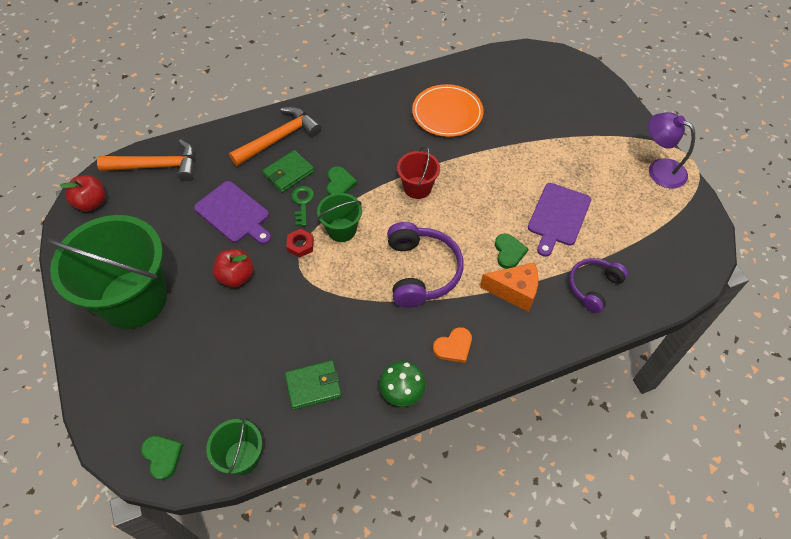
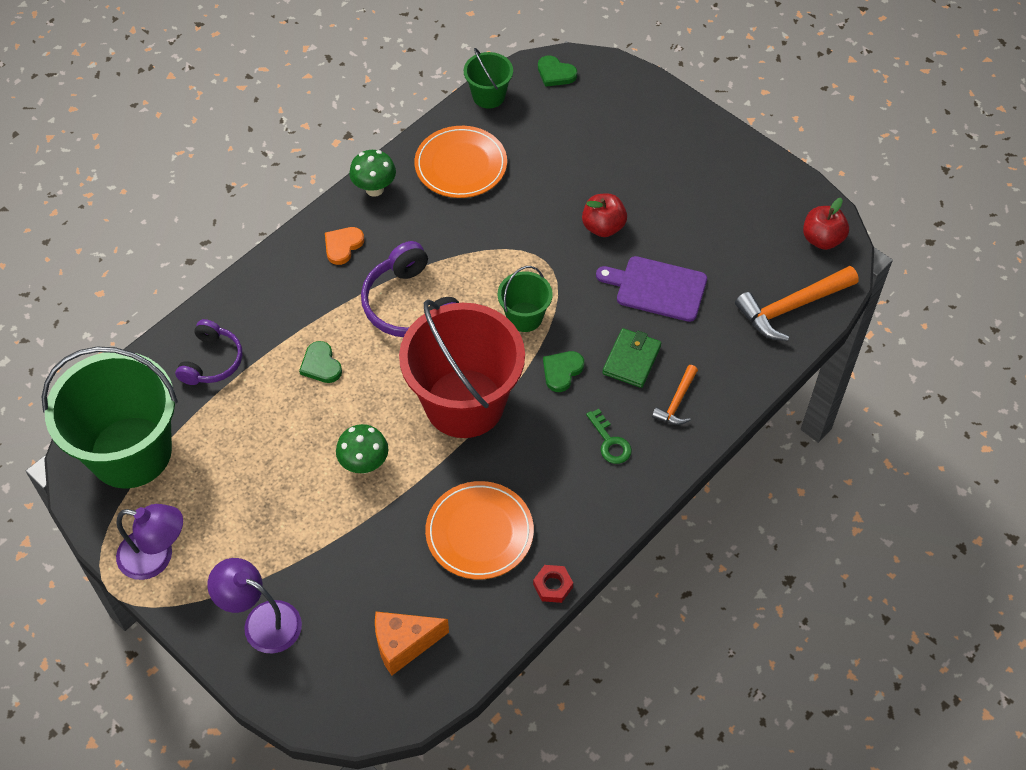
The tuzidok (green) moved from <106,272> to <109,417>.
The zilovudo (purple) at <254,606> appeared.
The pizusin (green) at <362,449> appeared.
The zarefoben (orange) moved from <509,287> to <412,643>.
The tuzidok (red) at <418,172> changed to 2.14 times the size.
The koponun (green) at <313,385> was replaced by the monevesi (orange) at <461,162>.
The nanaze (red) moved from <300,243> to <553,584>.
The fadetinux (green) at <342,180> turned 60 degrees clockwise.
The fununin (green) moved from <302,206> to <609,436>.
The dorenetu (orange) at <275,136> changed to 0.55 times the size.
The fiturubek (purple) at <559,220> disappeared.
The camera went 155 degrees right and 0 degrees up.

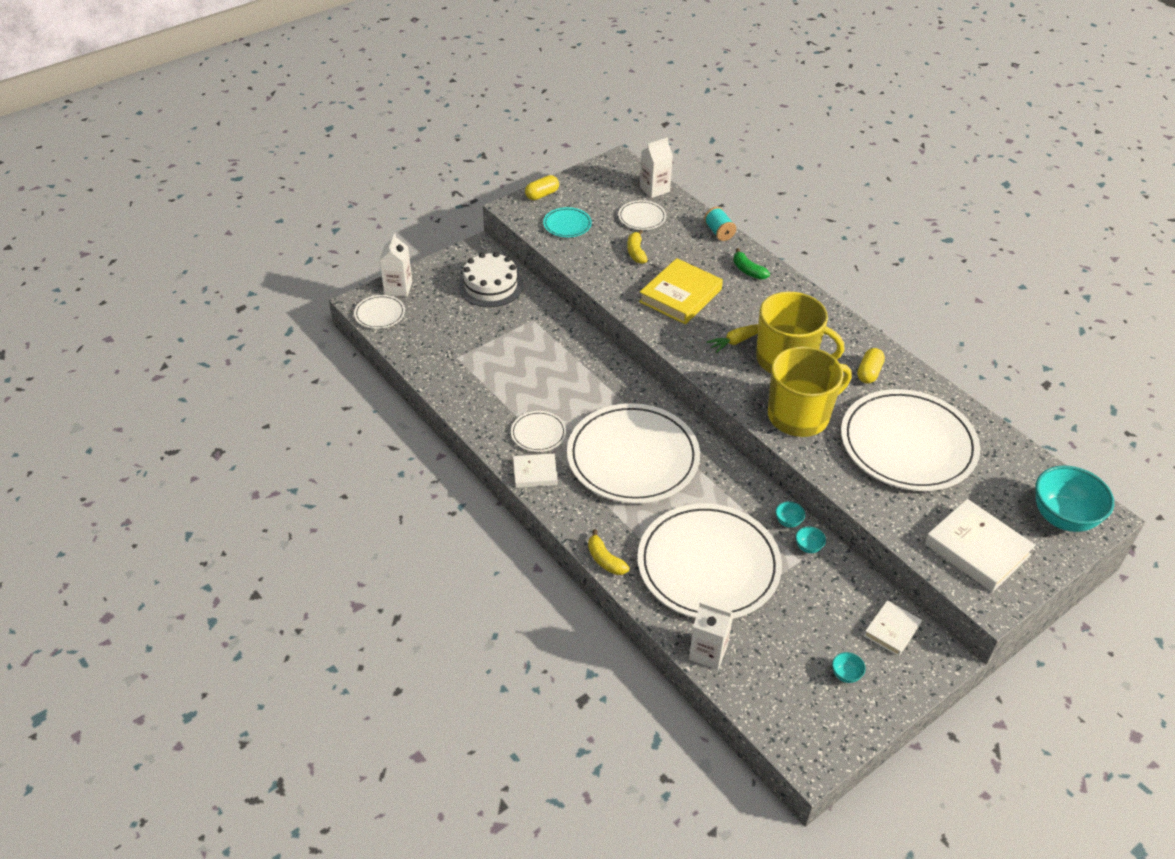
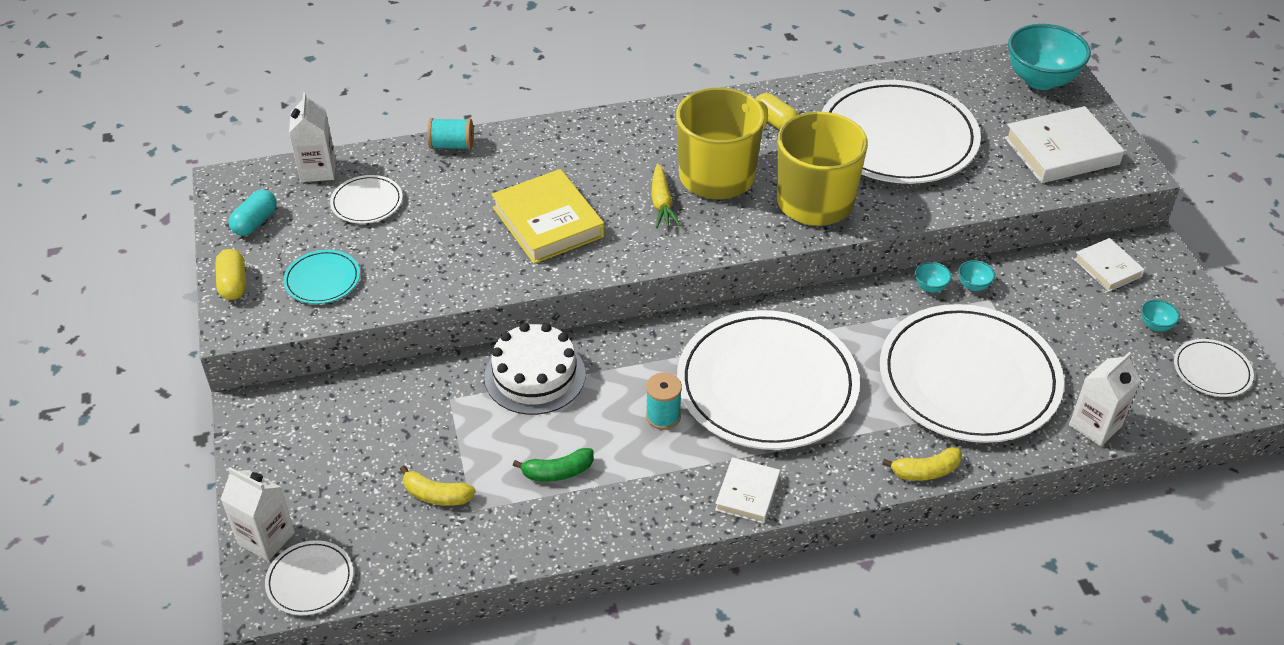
The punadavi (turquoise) at <253,213> appeared.
The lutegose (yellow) moved from <637,247> to <438,485>.
The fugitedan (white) moved from <490,279> to <535,369>.
The lutegose (green) moved from <751,264> to <553,465>.
The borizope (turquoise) at <664,401> appeared.
The monevesi (white) moved from <538,431> to <1214,368>.
The camera went 65 degrees left and 0 degrees up.

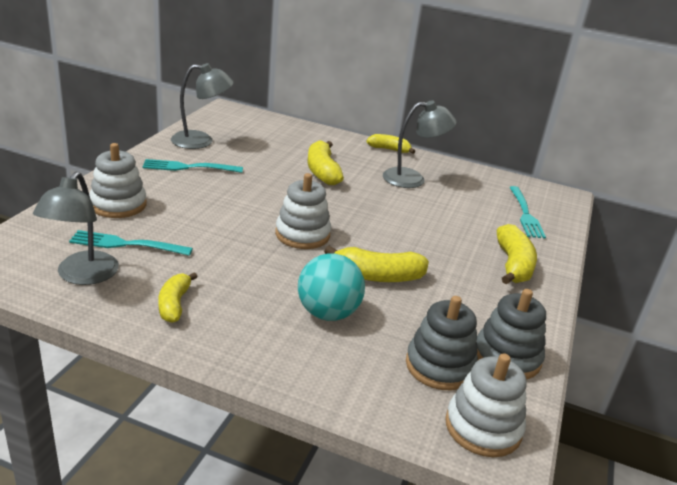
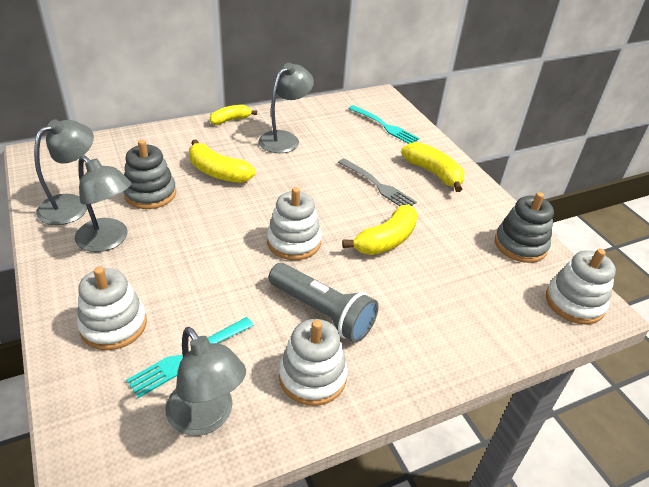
The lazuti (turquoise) at <192,166> was replaced by the zilovudo (grey) at <103,203>.
The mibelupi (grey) moved from <442,343> to <149,174>.
The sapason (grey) at <324,303> appeared.
The lutegose (yellow) at <178,297> was replaced by the mibelupi (white) at <313,362>.
The lazuti (grey) at <377,182> appeared.
The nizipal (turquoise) at <331,287> disappeared.
The camera went 45 degrees left and 10 degrees up.

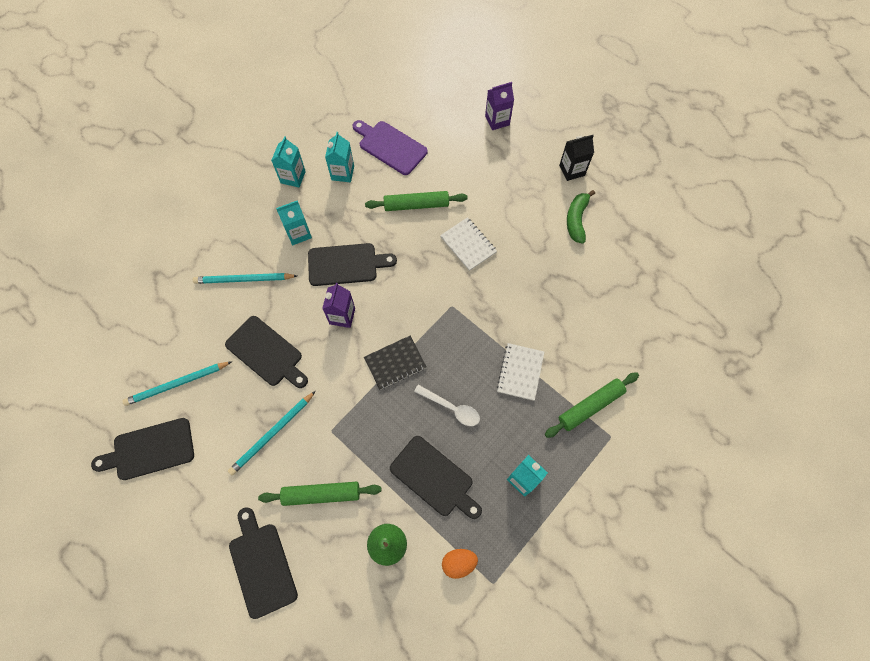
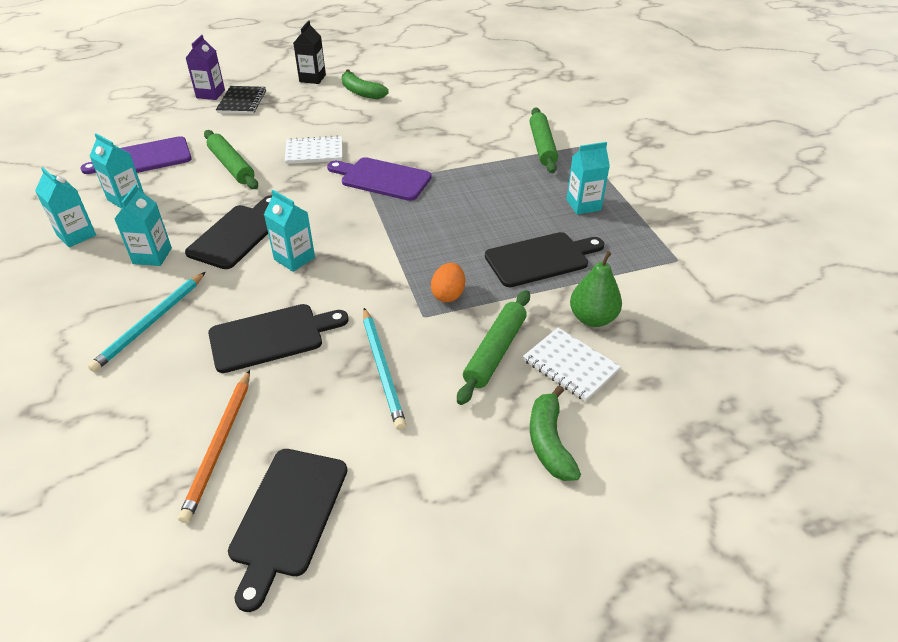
The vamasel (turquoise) at <177,383> became the vamasel (orange) at <214,446>.
The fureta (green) at <416,201> turned 60 degrees counterclockwise.
The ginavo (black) moved from <395,363> to <241,100>.
The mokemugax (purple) at <338,305> became the mokemugax (turquoise) at <289,231>.
The fiturubek (purple) at <379,179> appeared.
The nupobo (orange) moved from <460,564> to <448,282>.
The ginavo (white) moved from <520,372> to <572,365>.
The fiturubek (black) at <263,563> was replaced by the lutegose (green) at <555,433>.
The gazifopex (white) at <447,405> disappeared.
The camera went 60 degrees left and 25 degrees down.

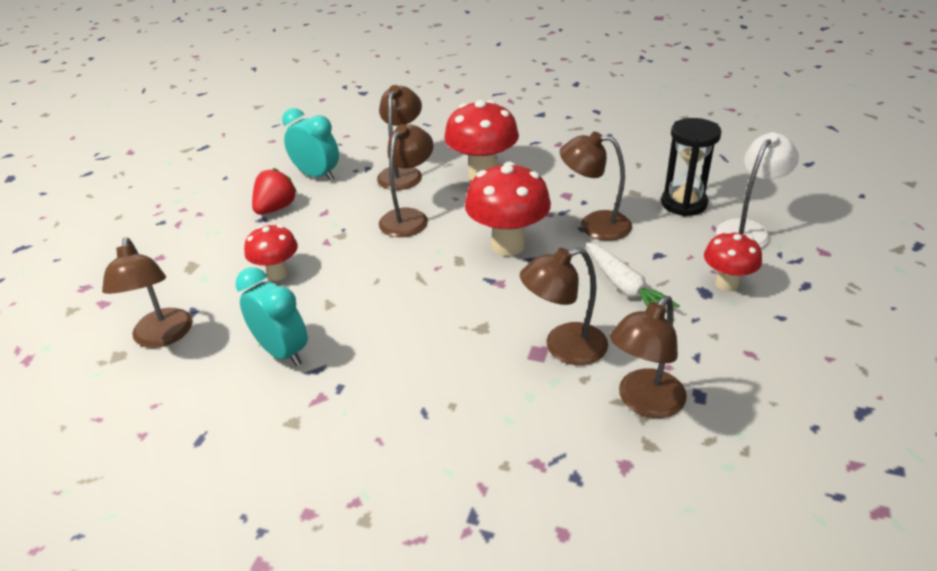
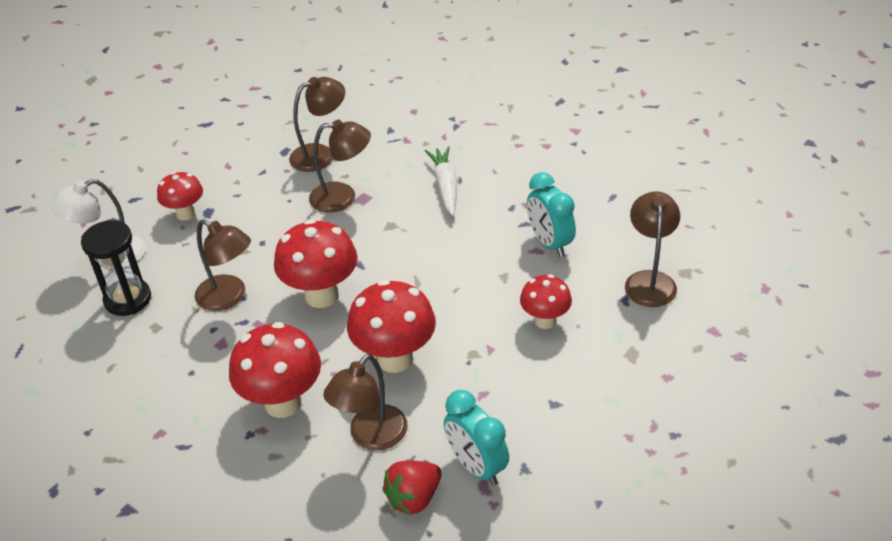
The zilovudo (brown) at <406,180> was replaced by the pizusin (red) at <391,326>.
The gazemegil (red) moved from <274,191> to <412,488>.
The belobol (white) moved from <633,277> to <441,181>.
The camera went 160 degrees left and 5 degrees up.

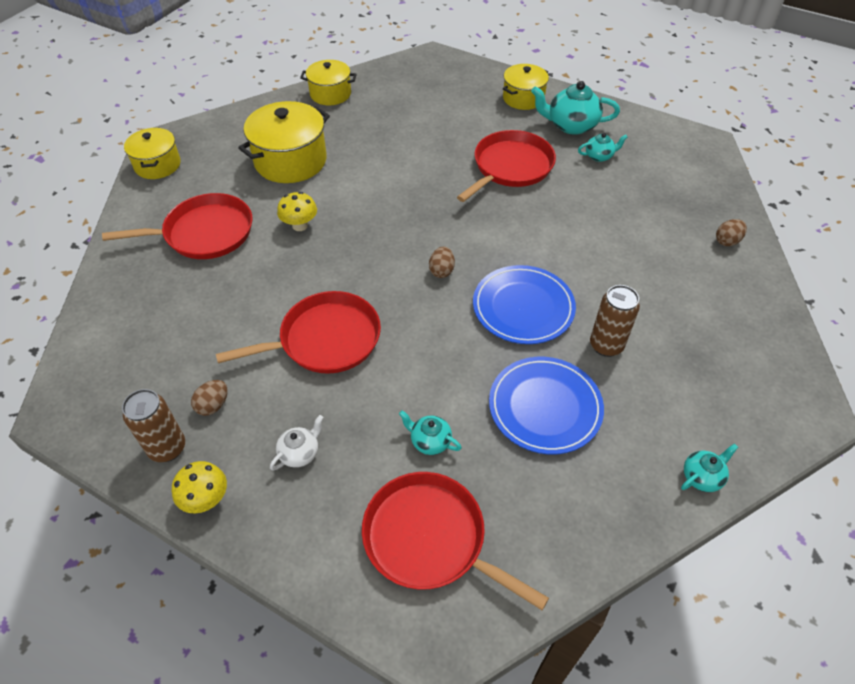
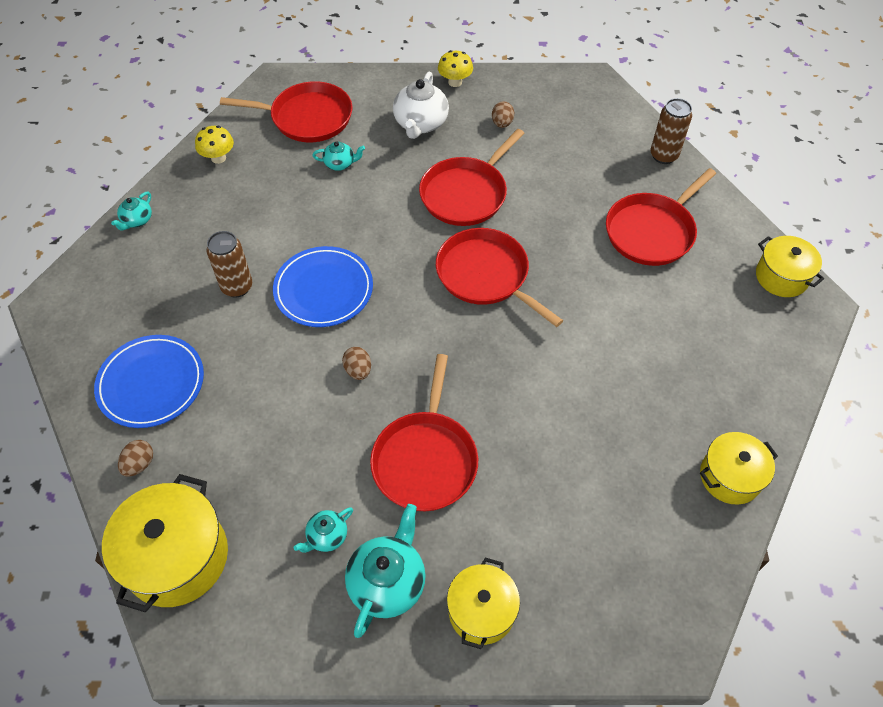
The monevesi (blue) moved from <546,405> to <149,381>.
The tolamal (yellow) moved from <284,142> to <165,543>.
The pizusin (yellow) moved from <297,211> to <214,145>.
The nupobo (brown) moved from <442,262> to <356,363>.
The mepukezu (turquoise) at <575,108> turned 45 degrees counterclockwise.
The mepukezu (white) at <297,443> changed to 1.84 times the size.
The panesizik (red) at <499,277> appeared.
The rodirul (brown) moved from <153,425> to <671,131>.
The camera went 150 degrees right and 5 degrees up.

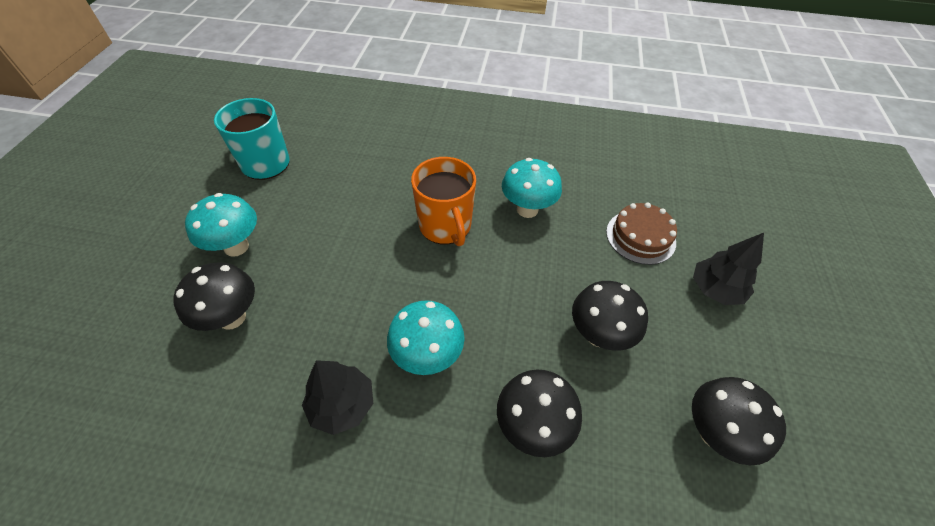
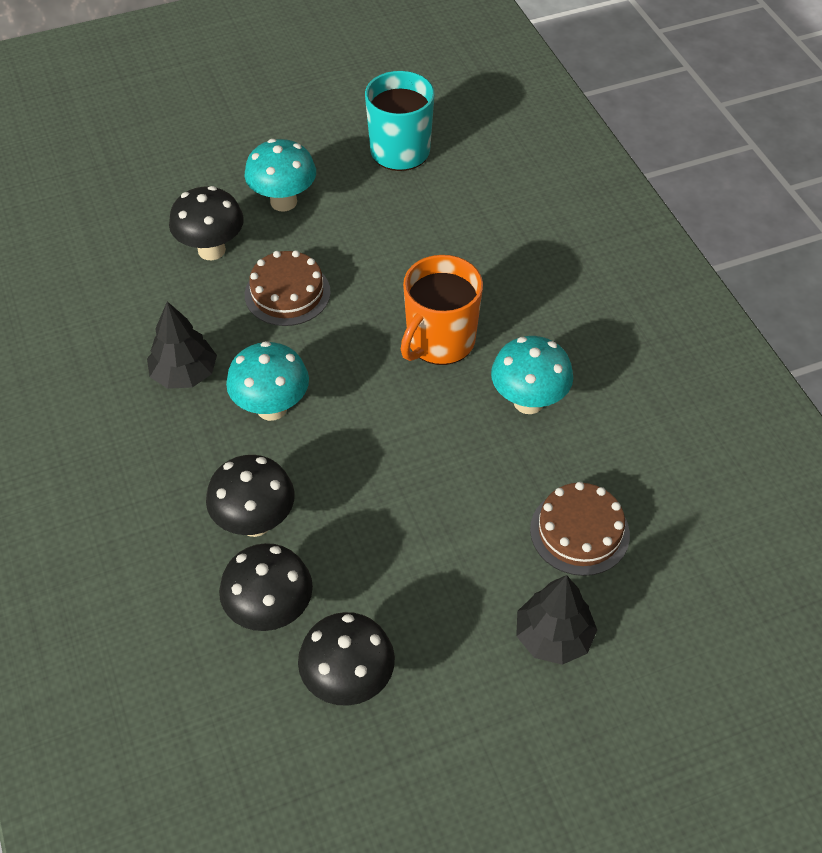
The pizusin (black) moved from <610,316> to <266,587>.
The fugitedan (brown) at <288,288> appeared.
The camera went 60 degrees right and 0 degrees up.

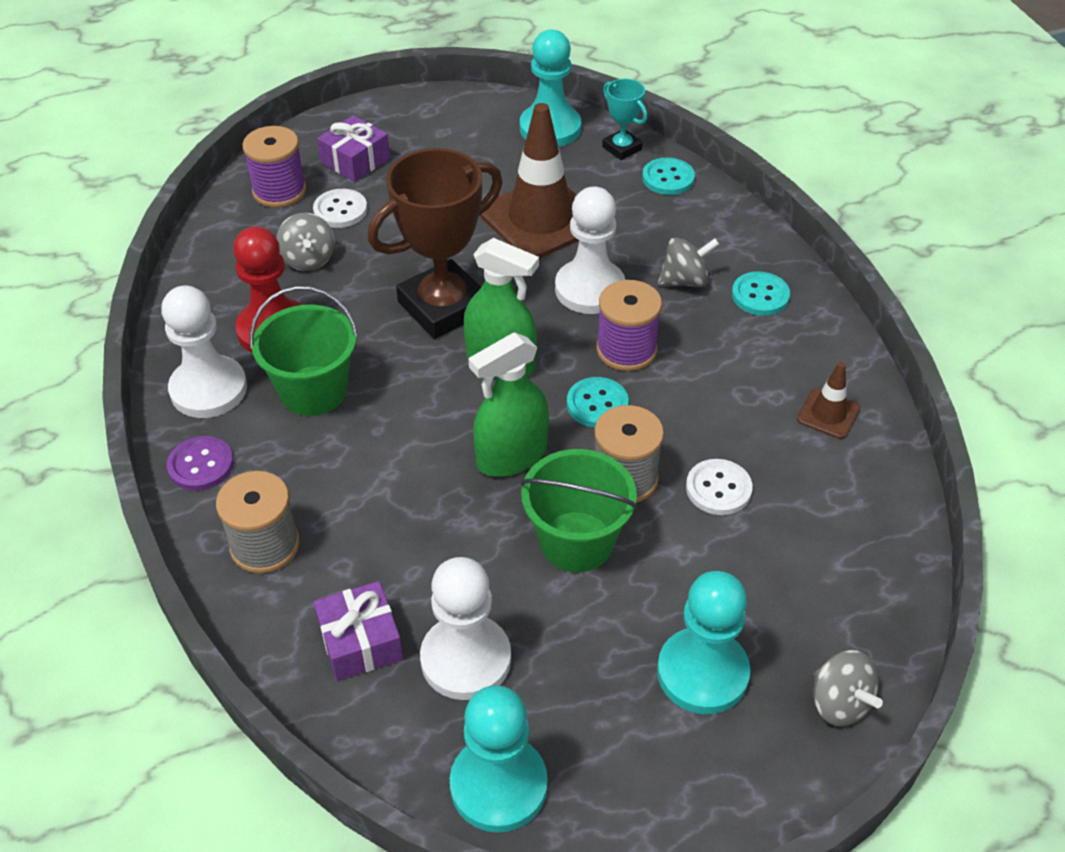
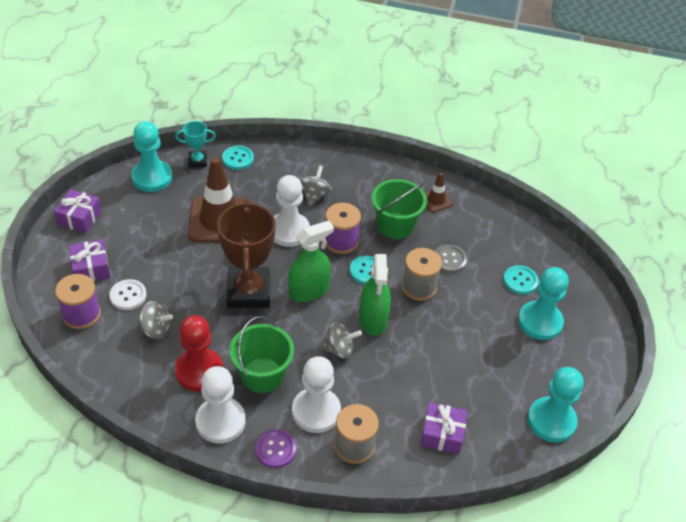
The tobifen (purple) at <78,211> appeared.
The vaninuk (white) moved from <465,628> to <316,394>.
The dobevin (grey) moved from <848,688> to <341,340>.
The tuzidok (green) moved from <579,510> to <399,209>.
The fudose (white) at <719,487> became the fudose (grey) at <451,259>.
The fudose (turquoise) moved from <761,293> to <521,280>.
The camera went 60 degrees left and 0 degrees up.

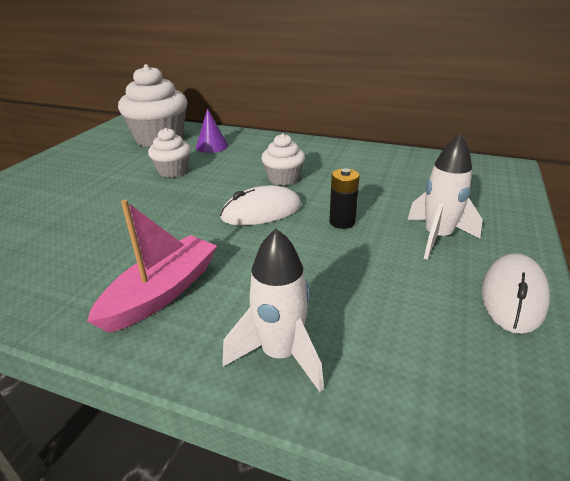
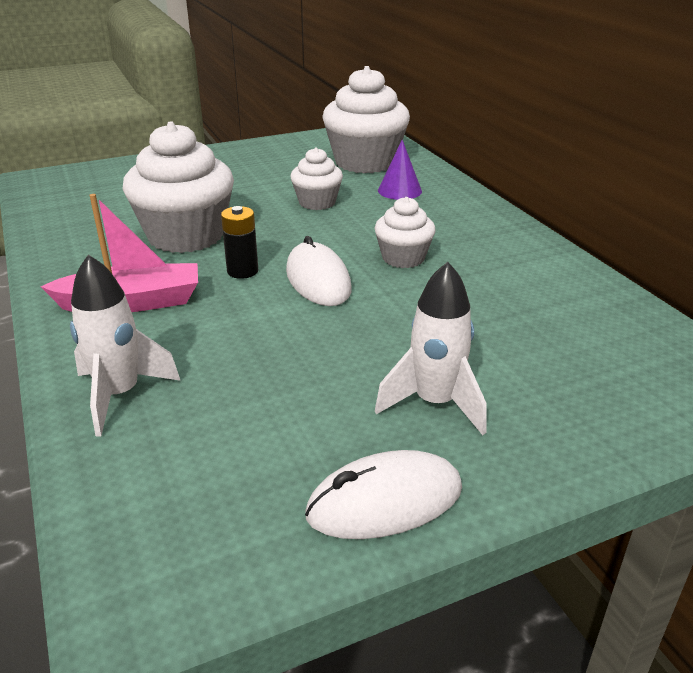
The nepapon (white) at <178,187> appeared.
The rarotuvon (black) moved from <344,198> to <239,242>.
The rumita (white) at <261,205> turned 45 degrees clockwise.
The camera went 45 degrees right and 0 degrees up.

